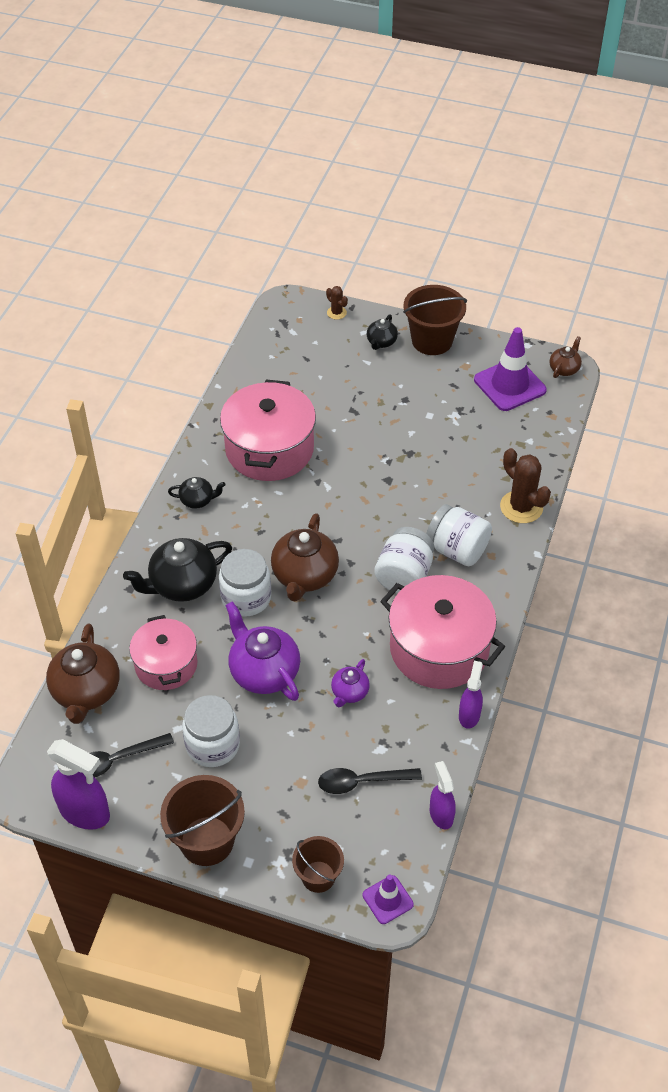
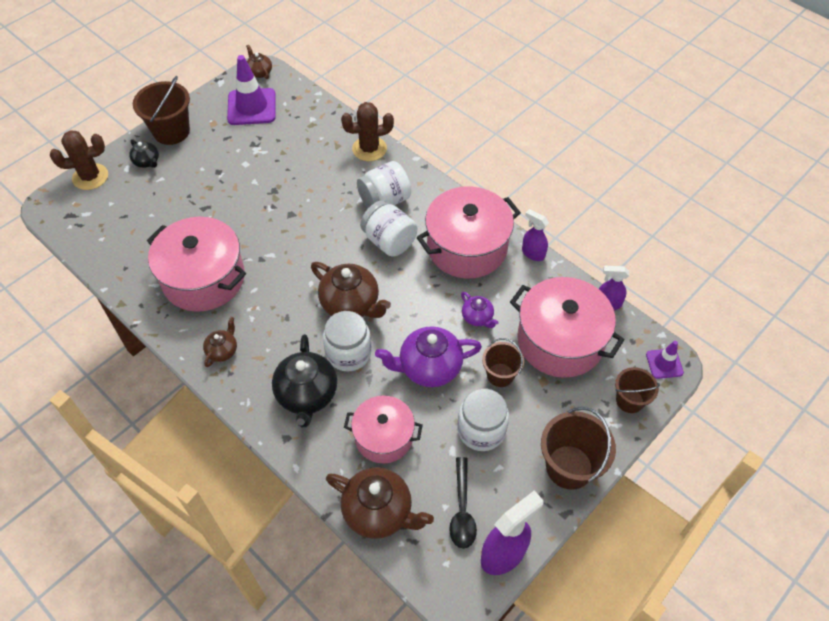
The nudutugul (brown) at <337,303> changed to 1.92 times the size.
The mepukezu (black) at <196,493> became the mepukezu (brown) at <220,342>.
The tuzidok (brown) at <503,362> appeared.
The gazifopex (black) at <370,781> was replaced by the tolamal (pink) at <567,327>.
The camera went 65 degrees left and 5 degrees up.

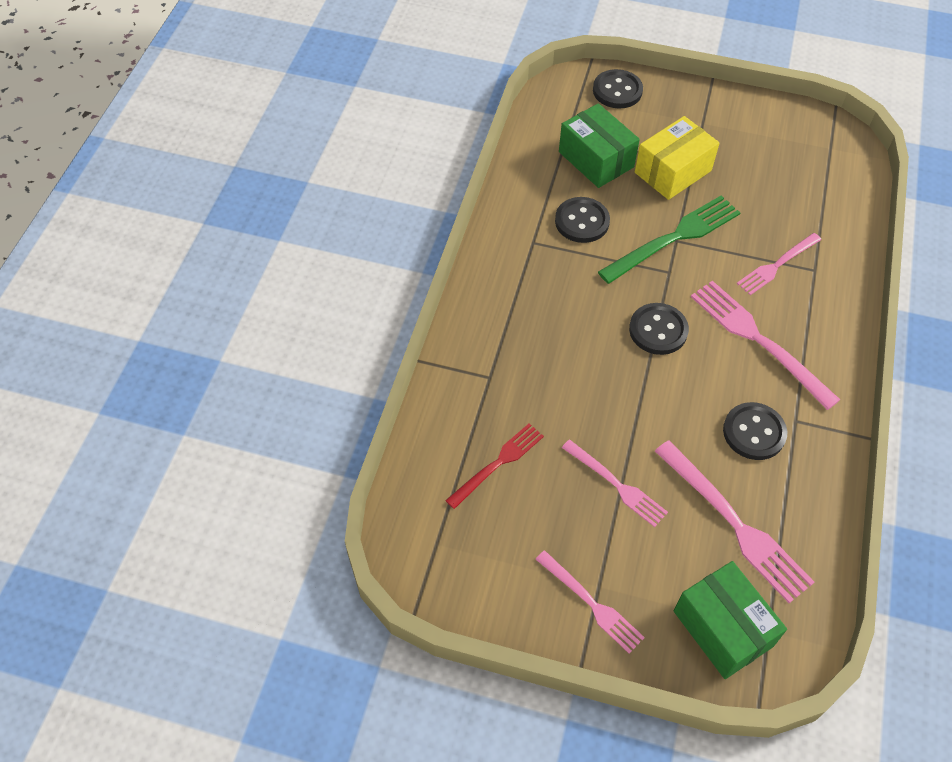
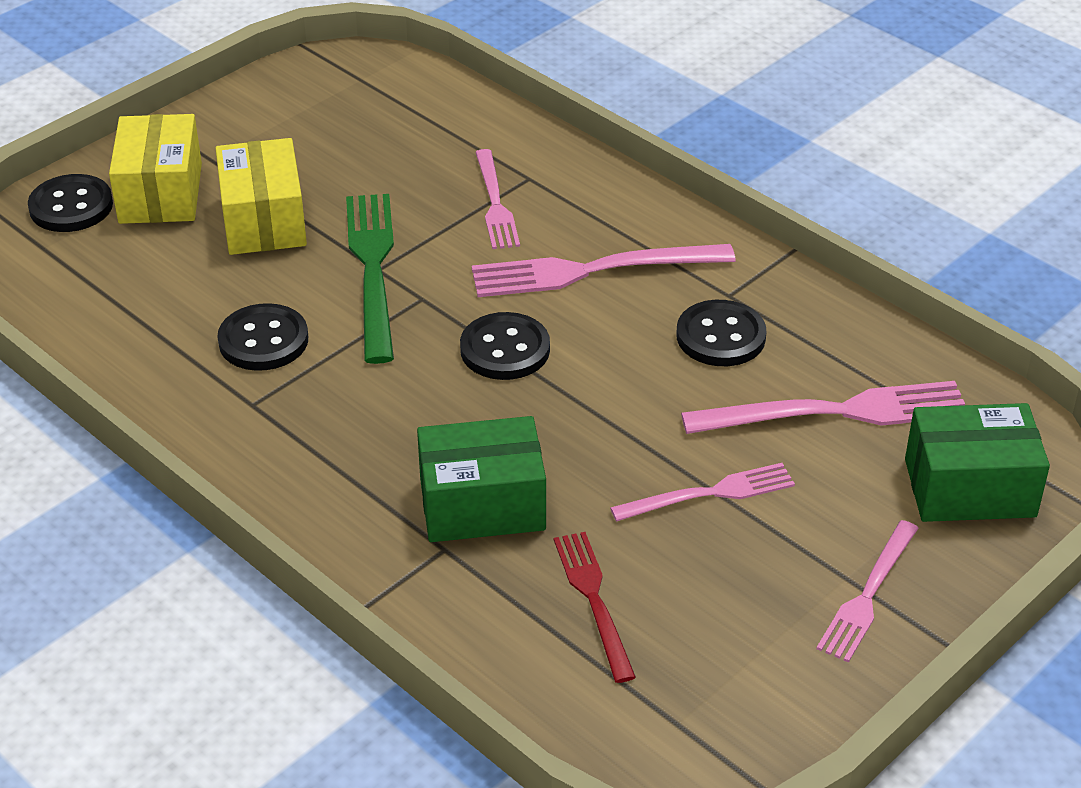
The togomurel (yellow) at <155,169> appeared.
The togomurel (green) moved from <599,145> to <481,479>.
The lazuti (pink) at <590,602> turned 135 degrees clockwise.
The camera went 60 degrees left and 15 degrees down.

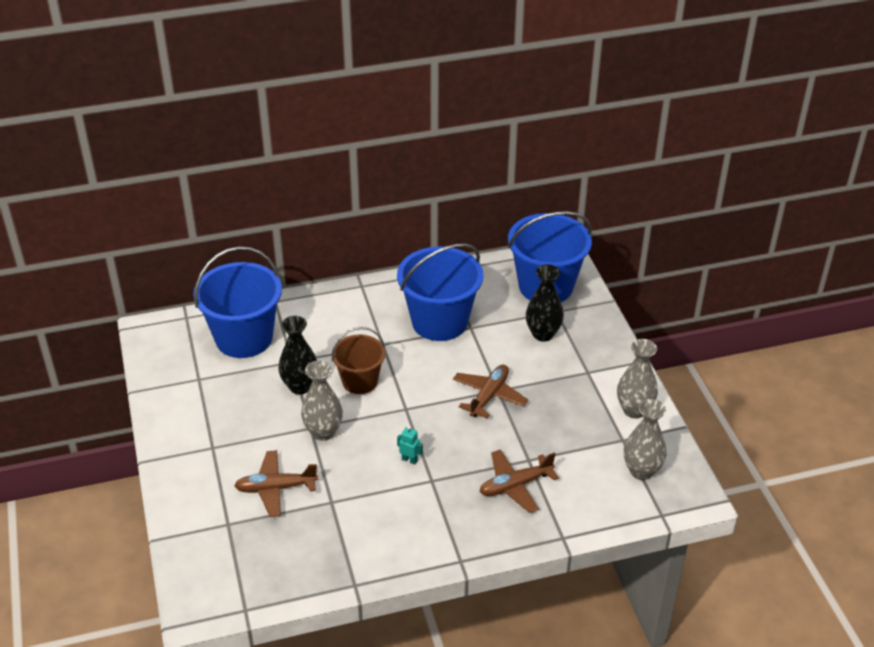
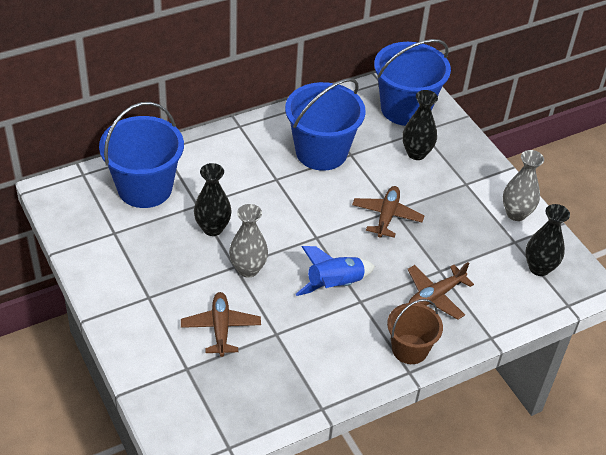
The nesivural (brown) at <276,483> turned 105 degrees clockwise.
The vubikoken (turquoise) at <410,445> was replaced by the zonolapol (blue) at <335,271>.
The tuzidok (brown) moved from <359,360> to <415,331>.
The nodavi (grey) at <645,439> became the nodavi (black) at <547,240>.
The camera went 15 degrees left and 5 degrees up.

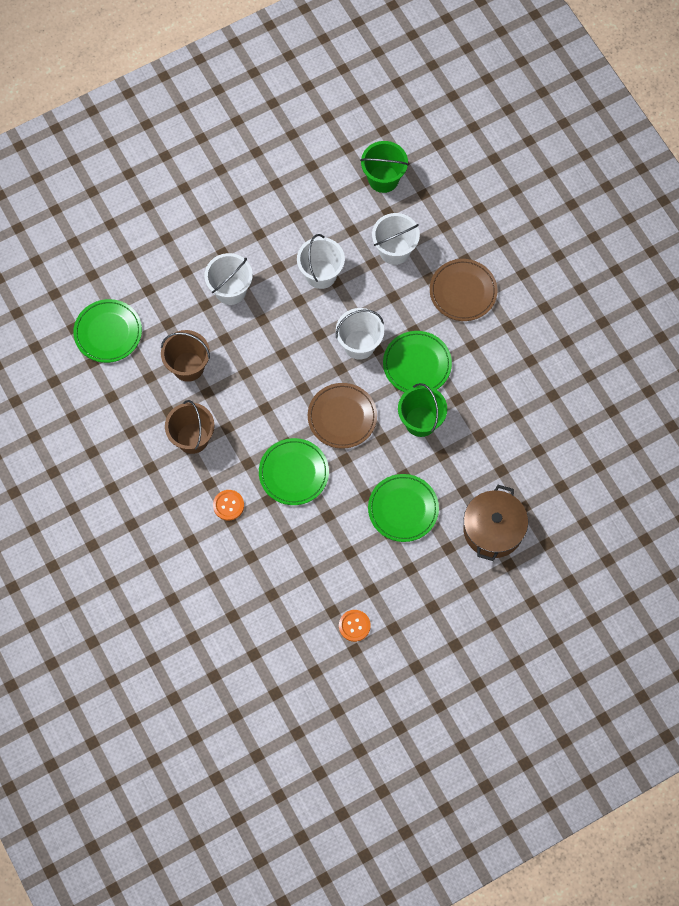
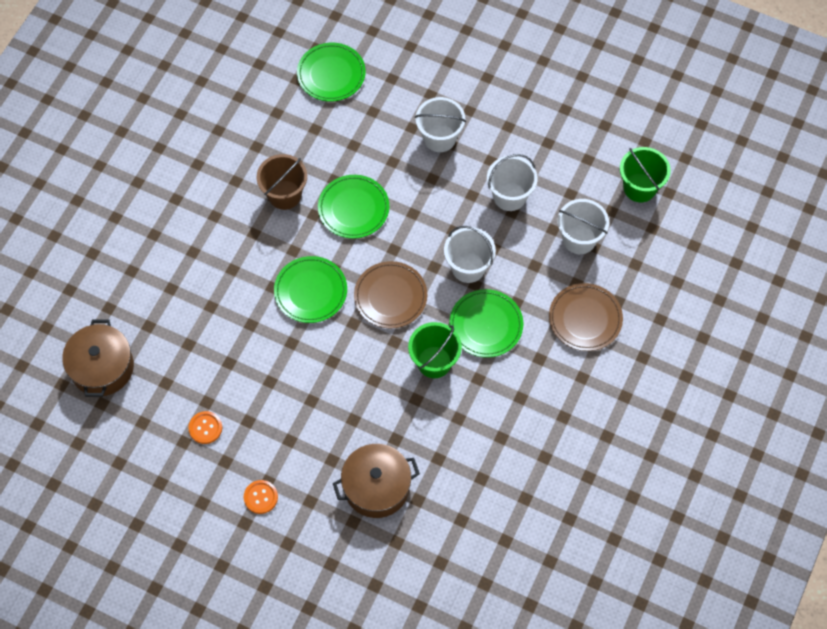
The tolamal (brown) at <98,358> appeared.
The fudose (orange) moved from <228,505> to <261,497>.
The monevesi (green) moved from <403,508> to <353,207>.
The tuzidok (brown) at <185,356> disappeared.
The camera went 55 degrees right and 5 degrees down.

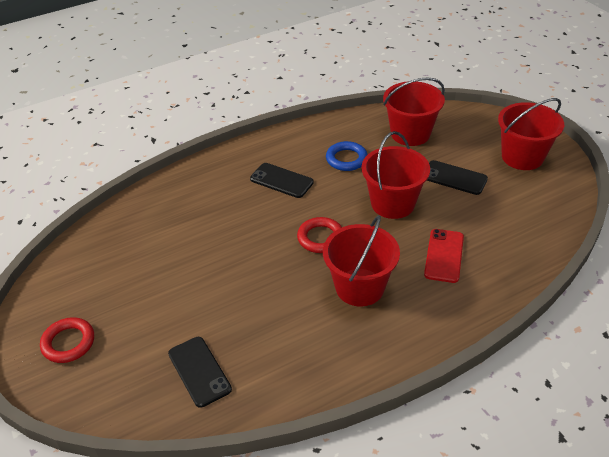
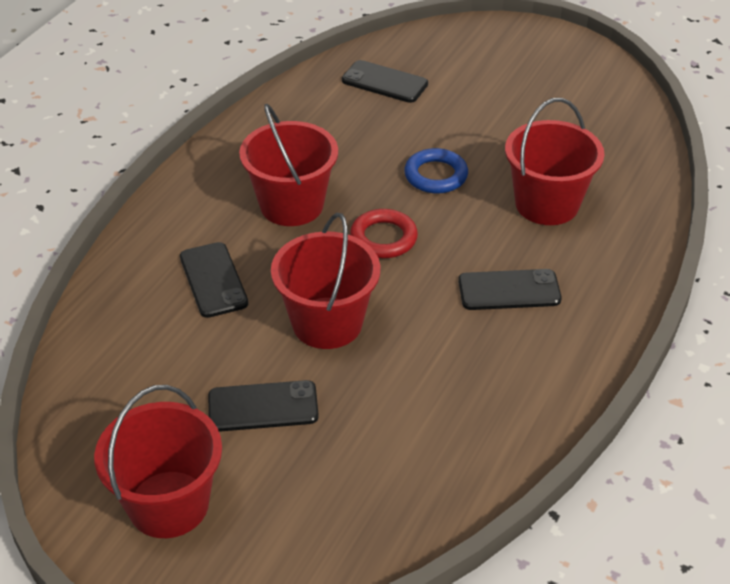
The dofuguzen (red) at <444,256> became the dofuguzen (black) at <214,280>.
The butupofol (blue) moved from <347,156> to <436,170>.
The tuzidok (red) moved from <414,112> to <554,161>.
The butupofol (red) at <67,340> disappeared.
The camera went 145 degrees right and 0 degrees up.

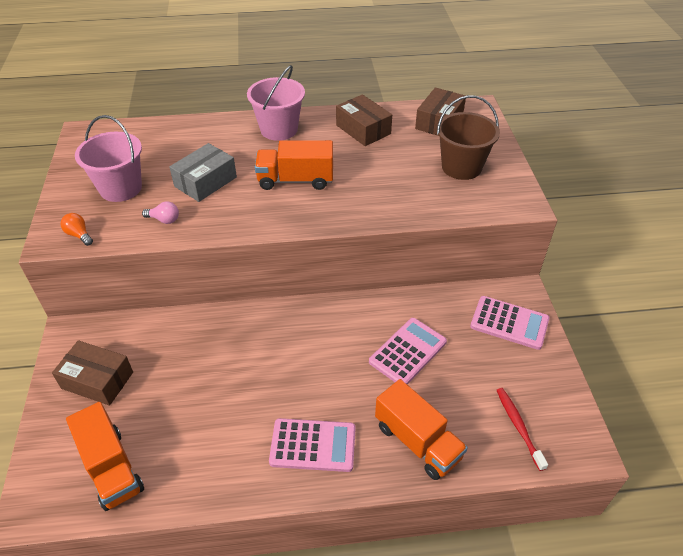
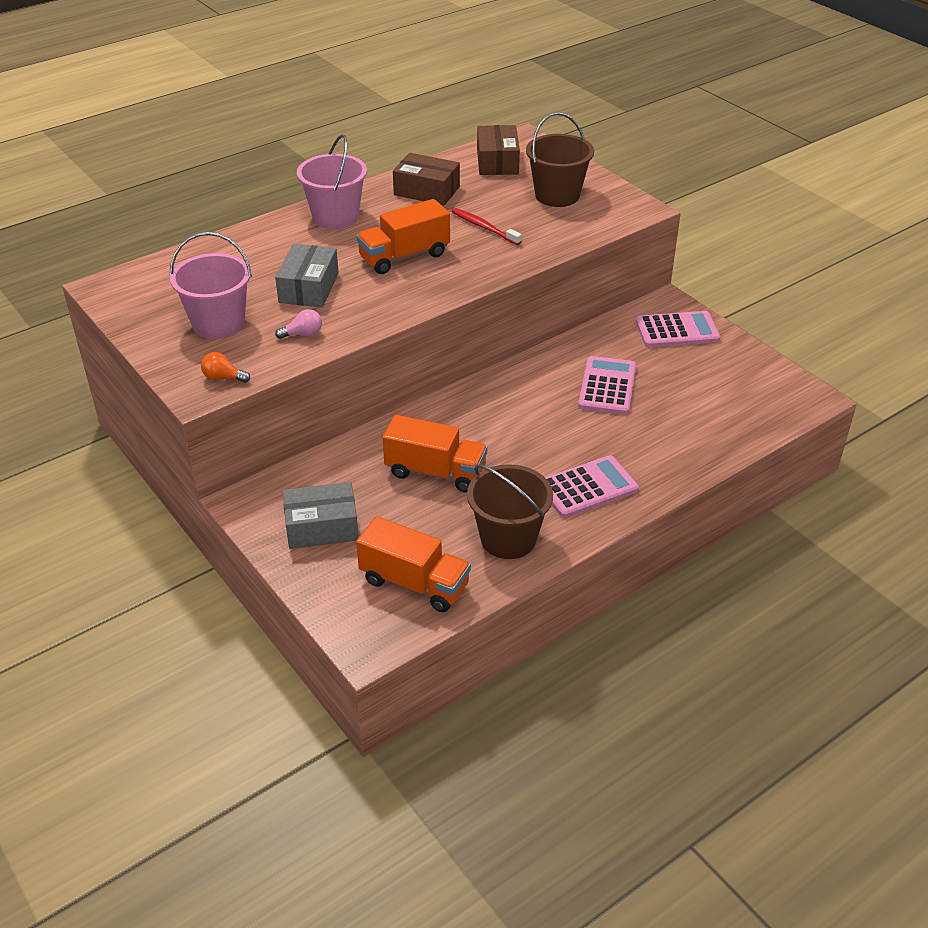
The togomurel (brown) at <92,373> became the togomurel (grey) at <321,515>.
The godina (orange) moved from <421,429> to <435,454>.
The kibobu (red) moved from <522,429> to <487,226>.
The tuzidok (brown) at <510,511> appeared.
The camera went 30 degrees left and 5 degrees down.

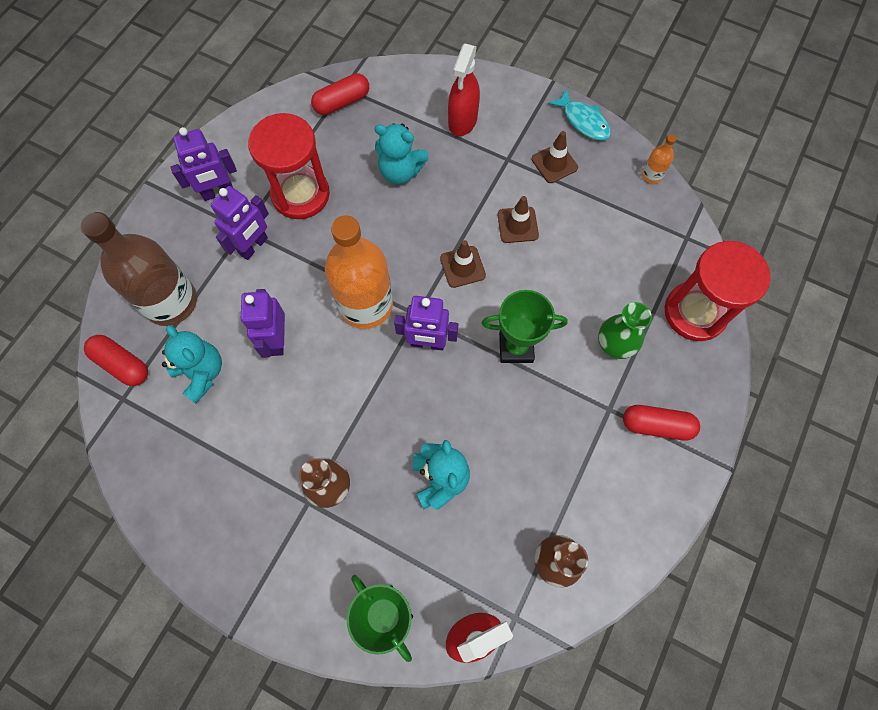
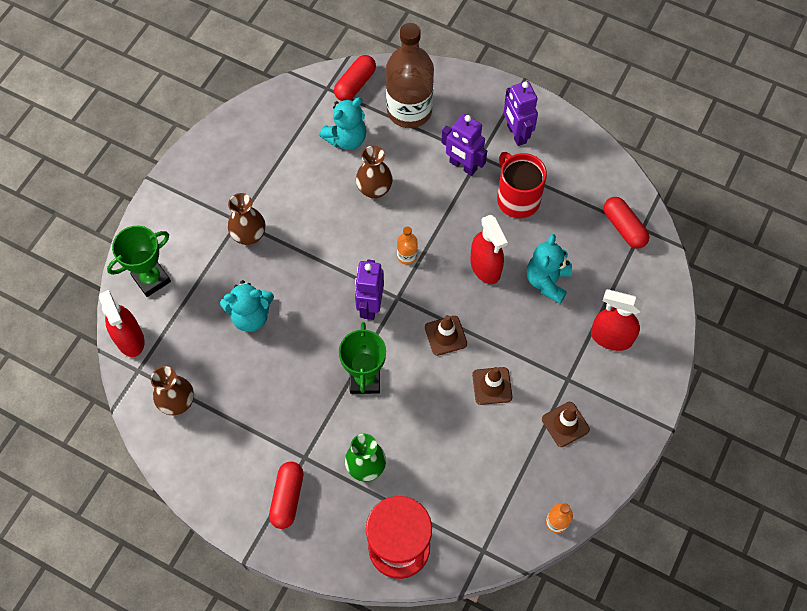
The vubikoken (purple) at <263,323> was replaced by the nodavi (brown) at <374,172>.
The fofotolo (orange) at <359,272> changed to 0.42 times the size.
The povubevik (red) at <489,249> appeared.
The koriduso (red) at <289,166> was replaced by the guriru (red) at <522,185>.
The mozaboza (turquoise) at <579,114> disappeared.
The camera went 90 degrees right and 5 degrees down.

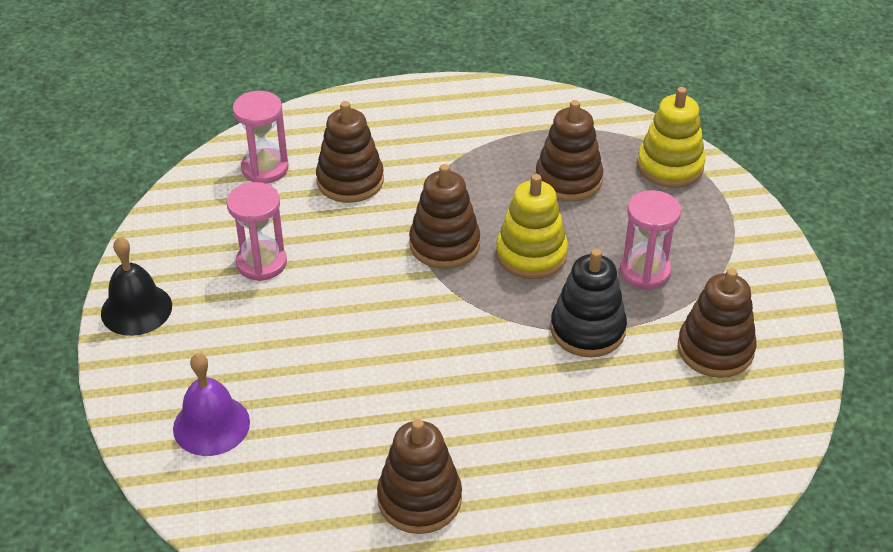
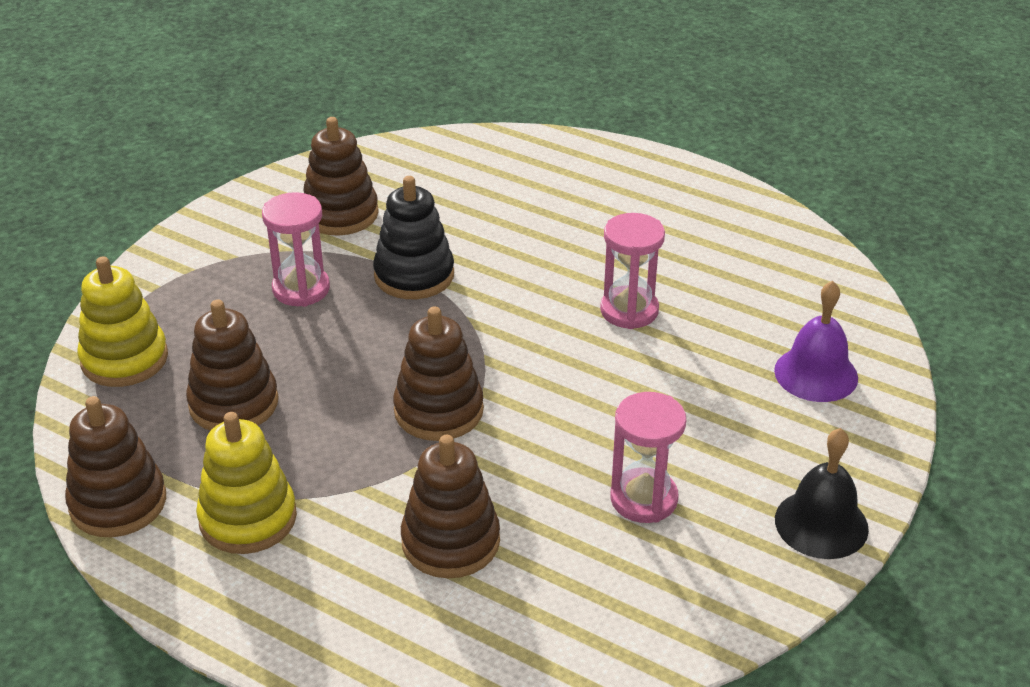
The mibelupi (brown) moved from <419,476> to <115,466>.
The mibelupi (yellow) moved from <532,226> to <246,483>.
The koriduso (pink) moved from <261,137> to <632,271>.
The camera went 140 degrees left and 5 degrees down.

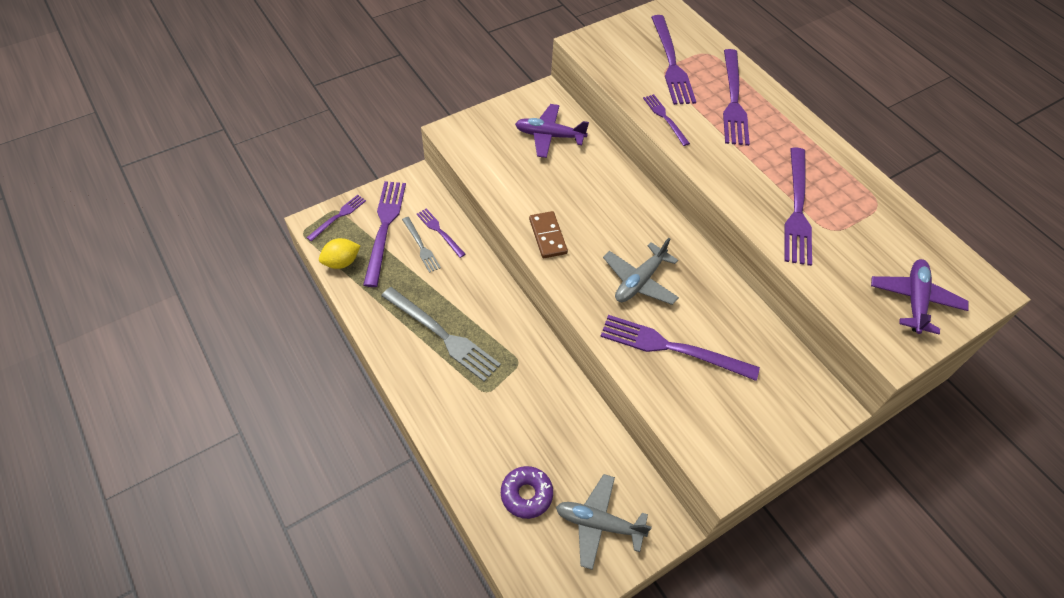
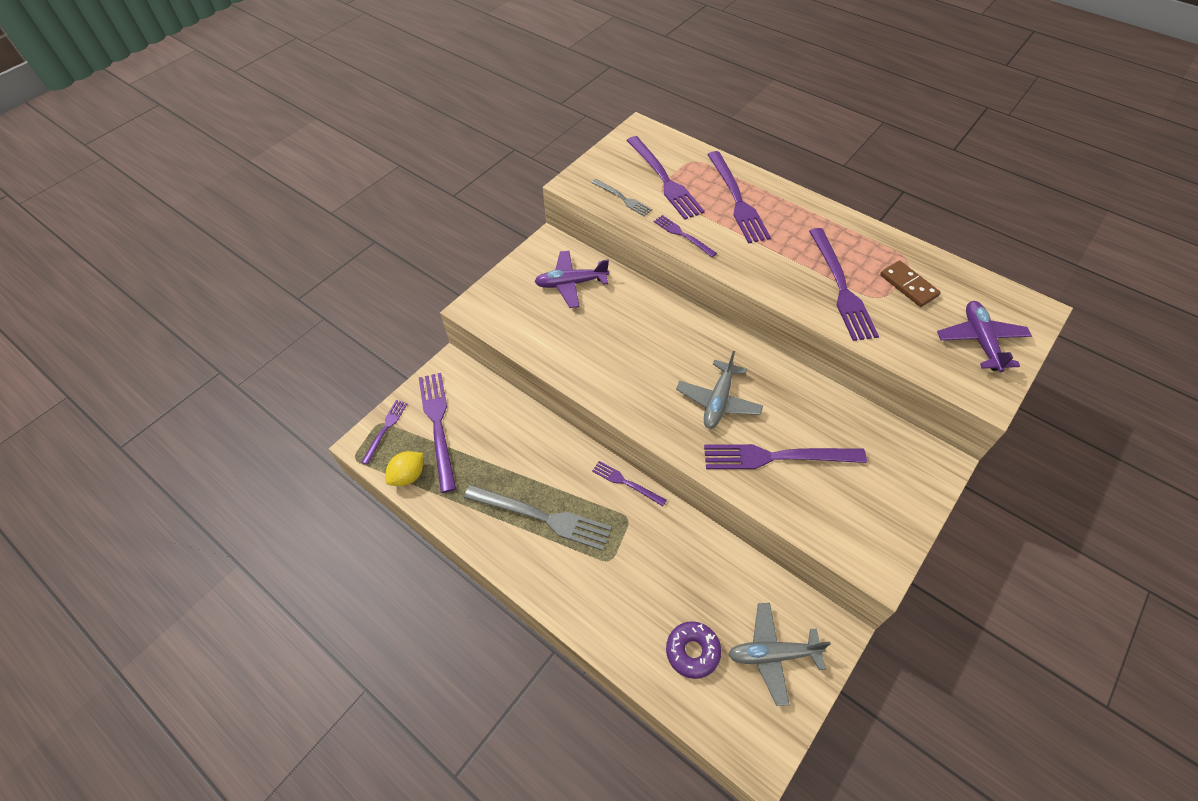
The lazuti (grey) moved from <421,245> to <621,197>.
The lazuti (purple) moved from <441,233> to <629,483>.
The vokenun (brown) moved from <548,234> to <910,283>.
The camera went 15 degrees left and 0 degrees up.

